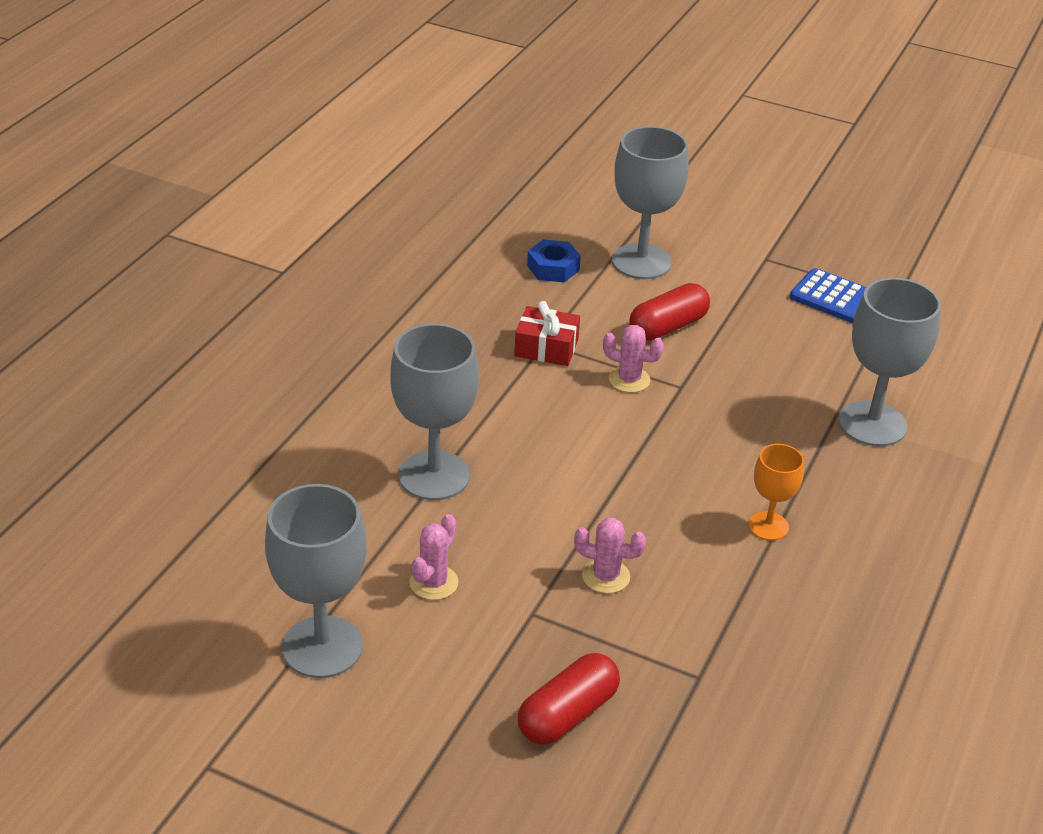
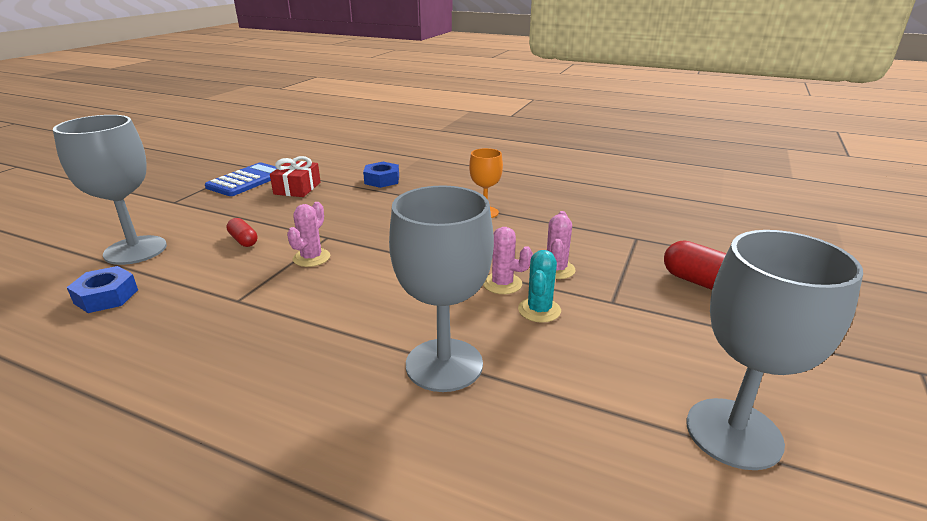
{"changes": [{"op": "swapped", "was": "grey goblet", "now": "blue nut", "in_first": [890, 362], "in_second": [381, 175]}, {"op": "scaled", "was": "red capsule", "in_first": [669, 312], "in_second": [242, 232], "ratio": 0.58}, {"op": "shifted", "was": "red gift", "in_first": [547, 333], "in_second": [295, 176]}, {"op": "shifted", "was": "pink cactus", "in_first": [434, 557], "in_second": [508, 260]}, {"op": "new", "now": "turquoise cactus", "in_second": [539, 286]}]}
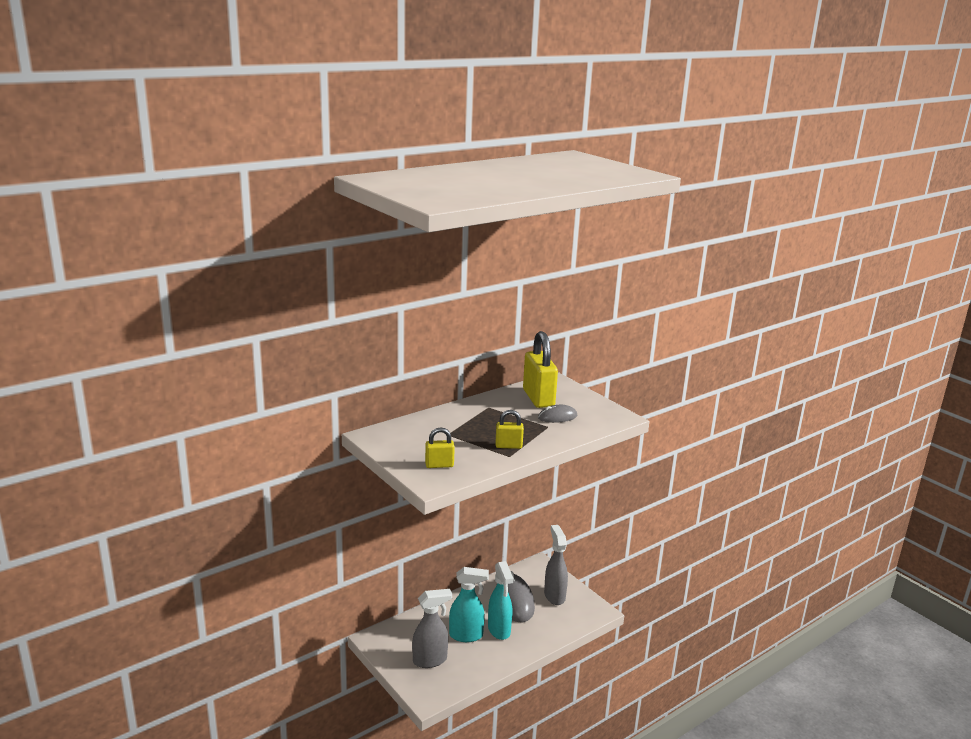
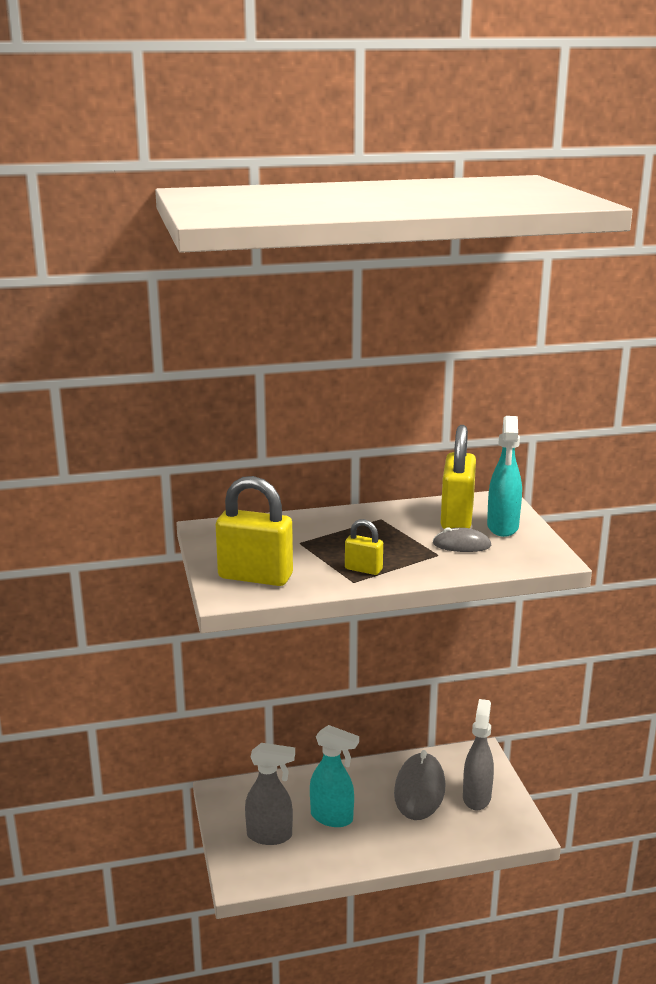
{"changes": [{"op": "scaled", "was": "yellow padlock", "in_first": [440, 448], "in_second": [254, 531], "ratio": 1.95}, {"op": "shifted", "was": "turquoise spray bottle", "in_first": [501, 600], "in_second": [504, 476]}]}
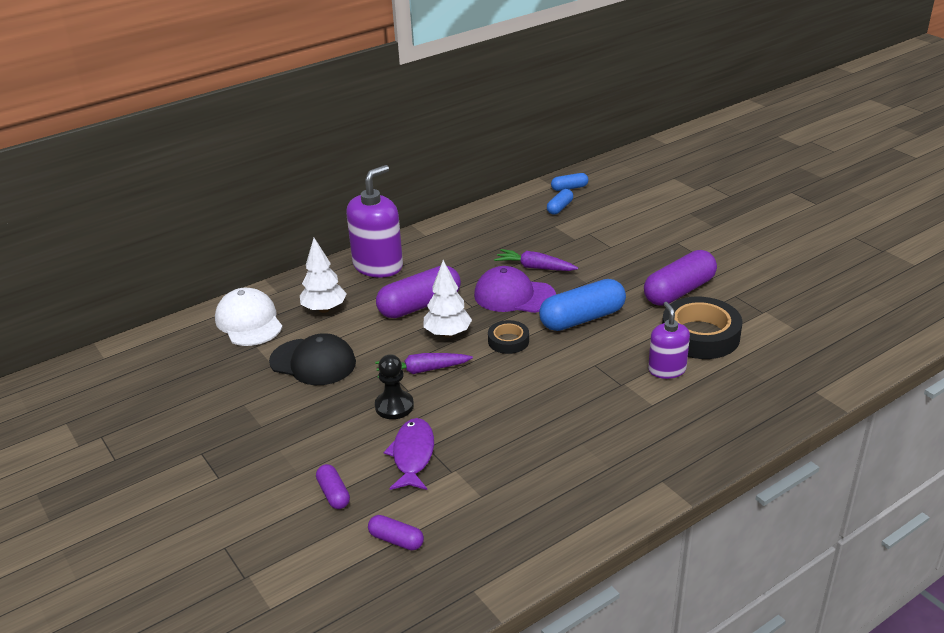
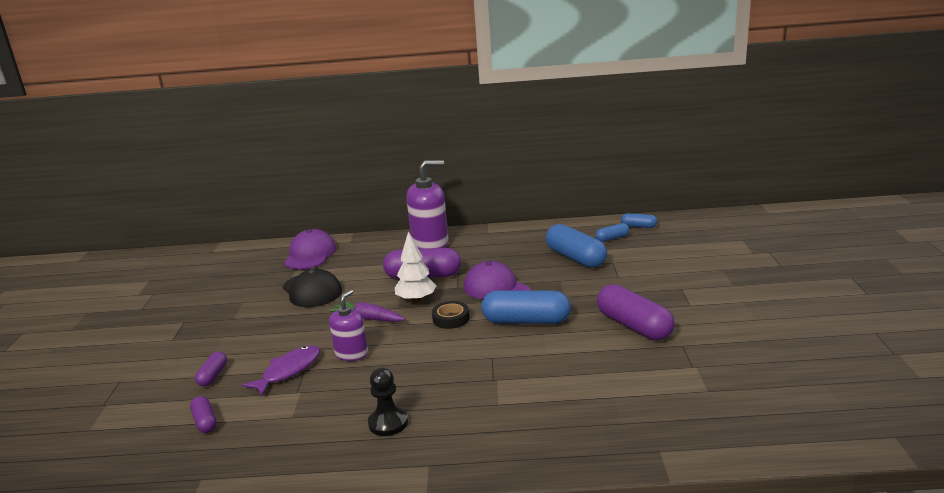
{"changes": [{"op": "gone", "was": "white tree", "in_first": [323, 275]}, {"op": "gone", "was": "purple carrot", "in_first": [536, 260]}, {"op": "rotated", "was": "purple capsule", "in_first": [680, 278], "in_second": [636, 312], "clockwise": 60}, {"op": "repainted", "was": "white cap", "now": "purple cap", "in_first": [249, 317], "in_second": [310, 249]}, {"op": "gone", "was": "black tape", "in_first": [702, 328]}, {"op": "shifted", "was": "purple soap dispenser", "in_first": [669, 340], "in_second": [348, 325]}, {"op": "shifted", "was": "black pawn", "in_first": [394, 386], "in_second": [388, 402]}, {"op": "new", "now": "blue capsule", "in_second": [576, 246]}]}
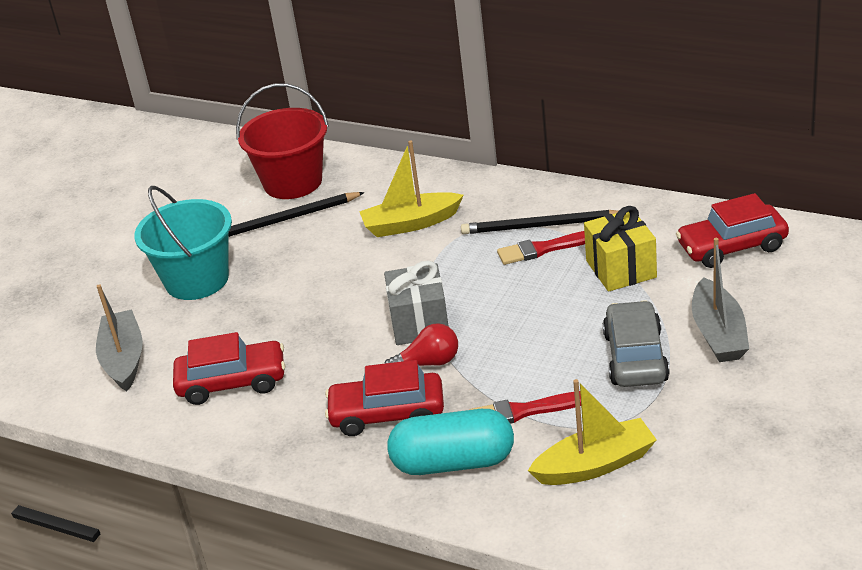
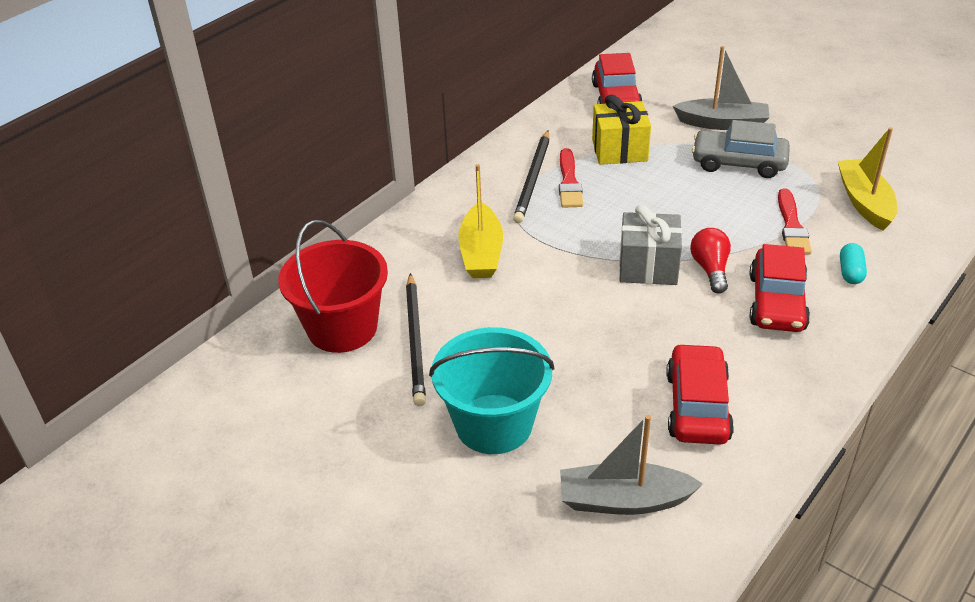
{"changes": [{"op": "scaled", "was": "turquoise capsule", "in_first": [450, 442], "in_second": [853, 263], "ratio": 0.46}]}
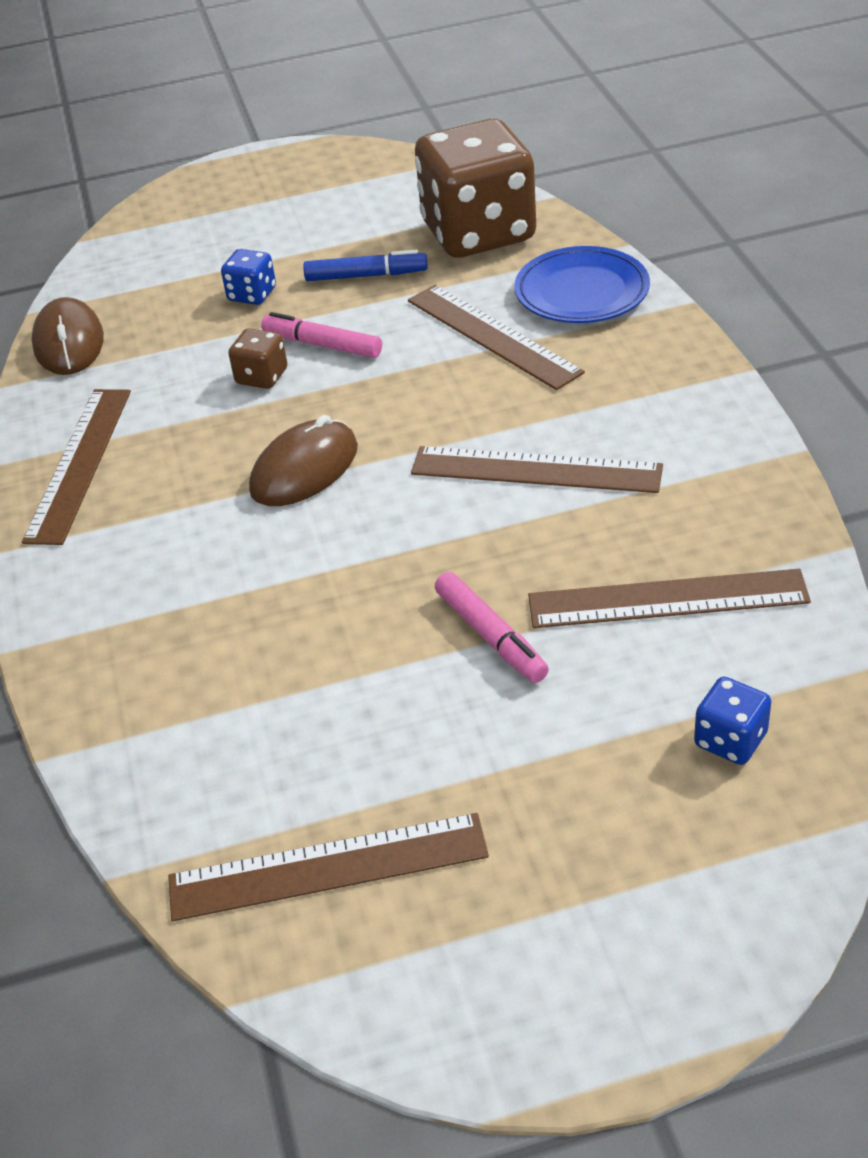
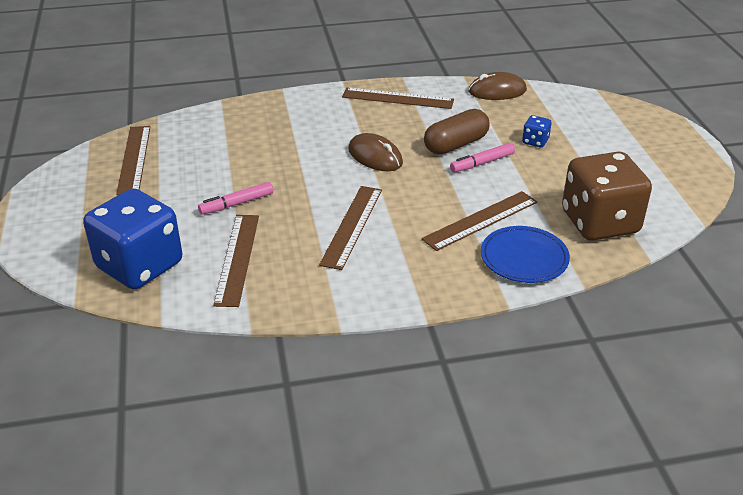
{"changes": [{"op": "gone", "was": "blue marker", "in_first": [365, 265]}, {"op": "rotated", "was": "pink marker", "in_first": [321, 335], "in_second": [482, 157], "clockwise": -150}, {"op": "swapped", "was": "brown dice", "now": "brown capsule", "in_first": [257, 358], "in_second": [457, 132]}, {"op": "scaled", "was": "blue dice", "in_first": [732, 721], "in_second": [132, 238], "ratio": 2.45}]}
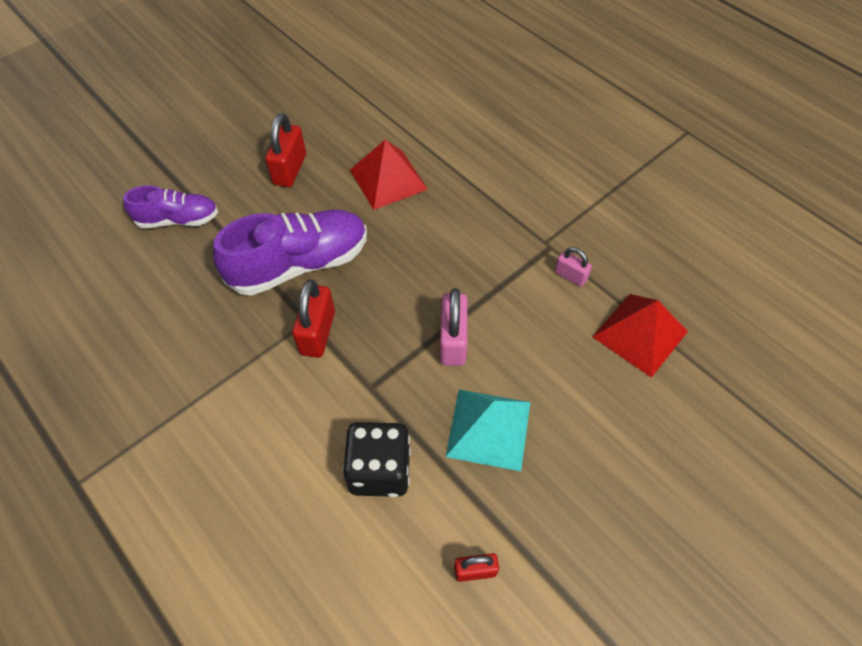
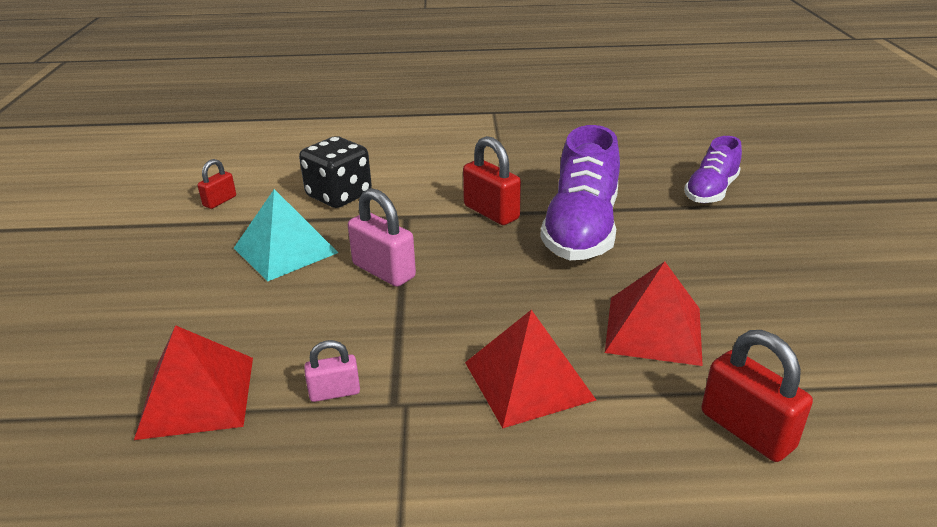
{"changes": [{"op": "shifted", "was": "red padlock", "in_first": [285, 150], "in_second": [757, 396]}, {"op": "new", "now": "red pyramid", "in_second": [530, 369]}]}
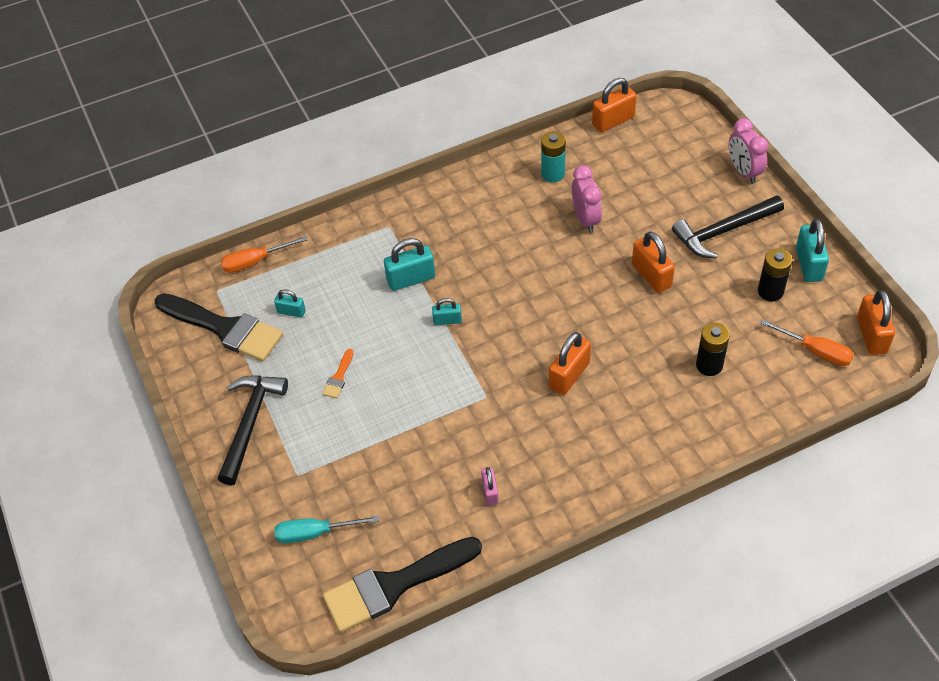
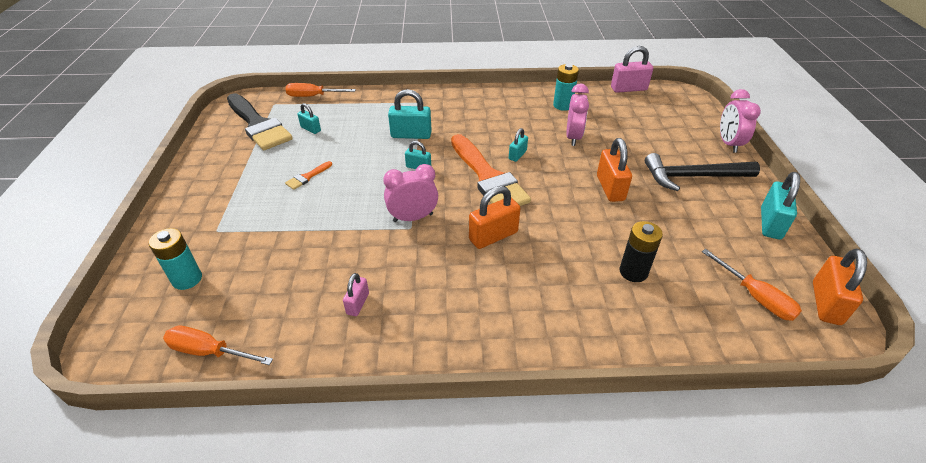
{"changes": [{"op": "repainted", "was": "orange padlock", "now": "pink padlock", "in_first": [614, 105], "in_second": [632, 69]}, {"op": "gone", "was": "black battery", "in_first": [775, 275]}, {"op": "gone", "was": "black hammer", "in_first": [253, 430]}, {"op": "swapped", "was": "turquoise screwdriver", "now": "turquoise battery", "in_first": [326, 530], "in_second": [175, 259]}, {"op": "swapped", "was": "black brush", "now": "orange screwdriver", "in_first": [402, 585], "in_second": [218, 345]}, {"op": "new", "now": "turquoise padlock", "in_second": [518, 145]}, {"op": "new", "now": "orange brush", "in_second": [491, 170]}, {"op": "new", "now": "pink clock", "in_second": [410, 193]}]}
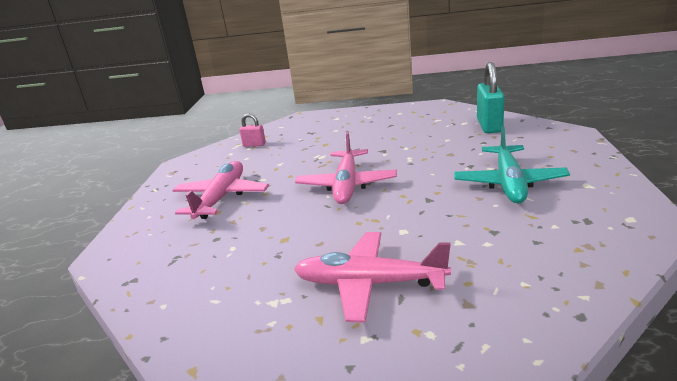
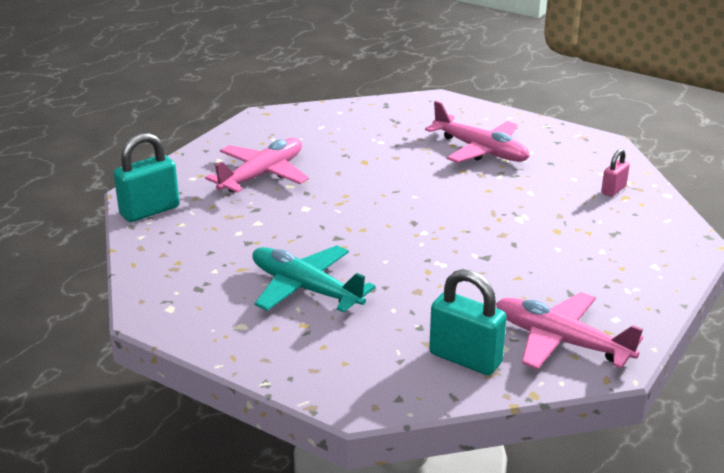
{"changes": [{"op": "shifted", "was": "pink plane", "in_first": [346, 167], "in_second": [569, 330]}, {"op": "new", "now": "turquoise padlock", "in_second": [146, 177]}]}
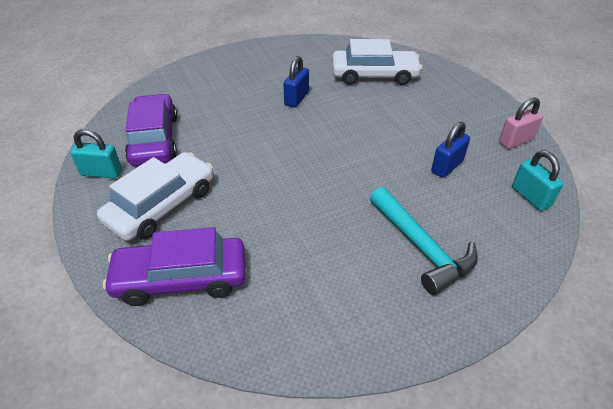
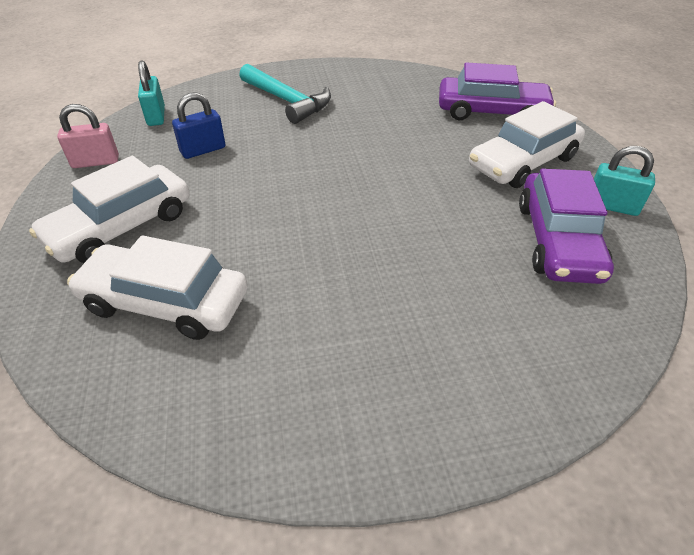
{"changes": [{"op": "gone", "was": "blue padlock", "in_first": [296, 82]}, {"op": "rotated", "was": "turquoise hammer", "in_first": [424, 241], "in_second": [285, 94], "clockwise": 150}, {"op": "new", "now": "white car", "in_second": [109, 209]}]}
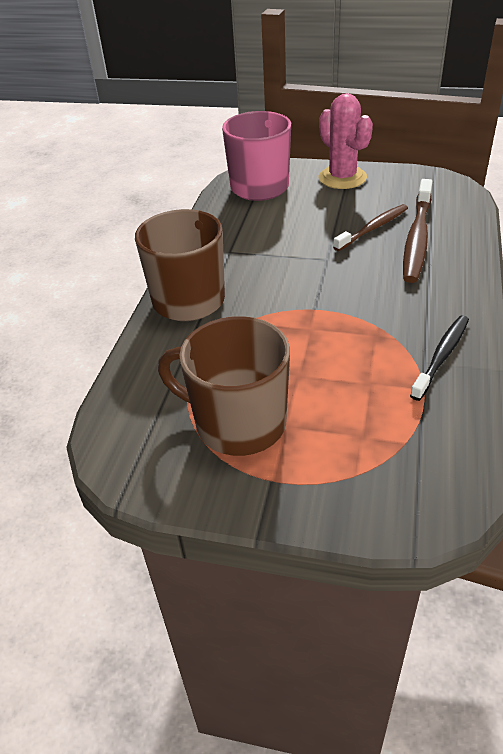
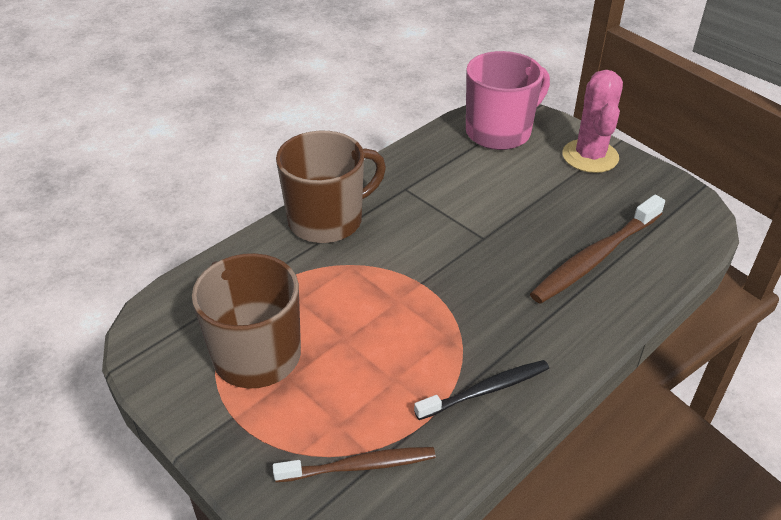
{"changes": [{"op": "shifted", "was": "brown toothbrush", "in_first": [370, 227], "in_second": [354, 464]}]}
